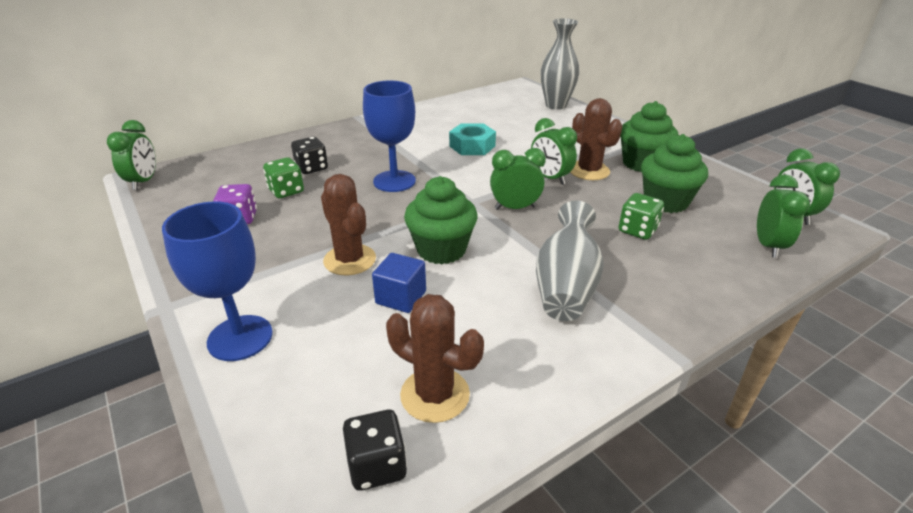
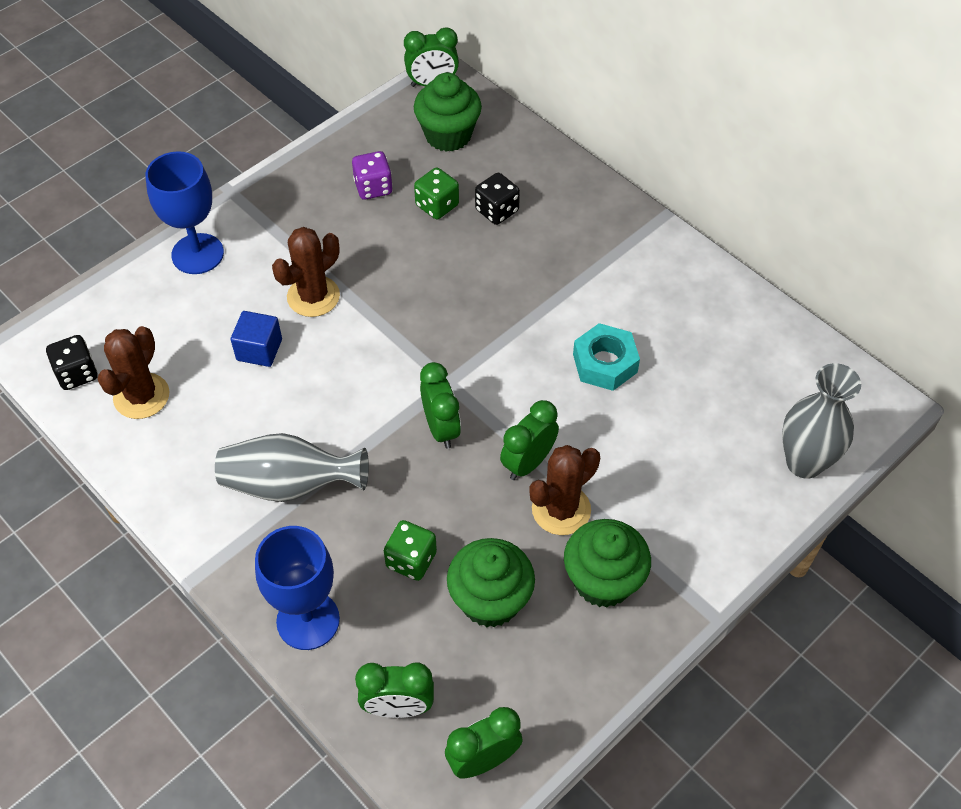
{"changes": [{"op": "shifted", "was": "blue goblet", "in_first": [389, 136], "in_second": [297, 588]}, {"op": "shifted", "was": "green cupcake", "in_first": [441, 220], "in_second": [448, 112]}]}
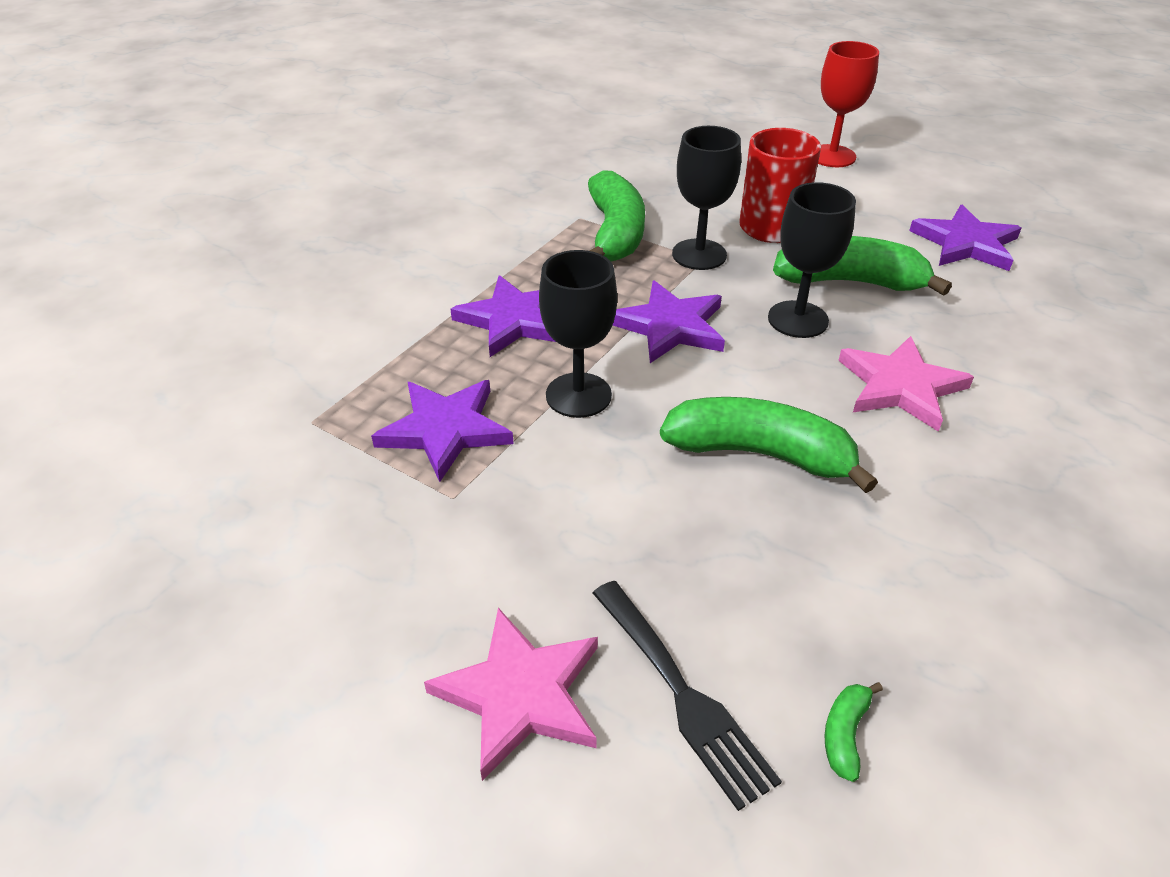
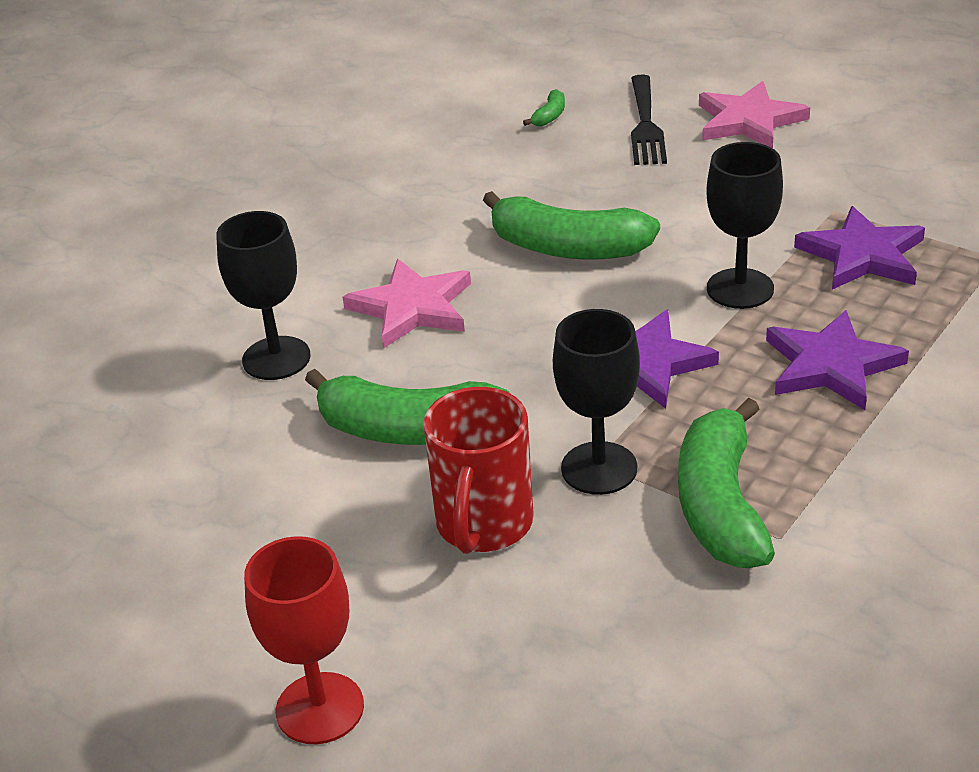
{"changes": [{"op": "shifted", "was": "black goblet", "in_first": [812, 260], "in_second": [263, 295]}, {"op": "gone", "was": "purple star", "in_first": [965, 238]}, {"op": "rotated", "was": "black fork", "in_first": [687, 696], "in_second": [649, 119], "clockwise": -150}]}
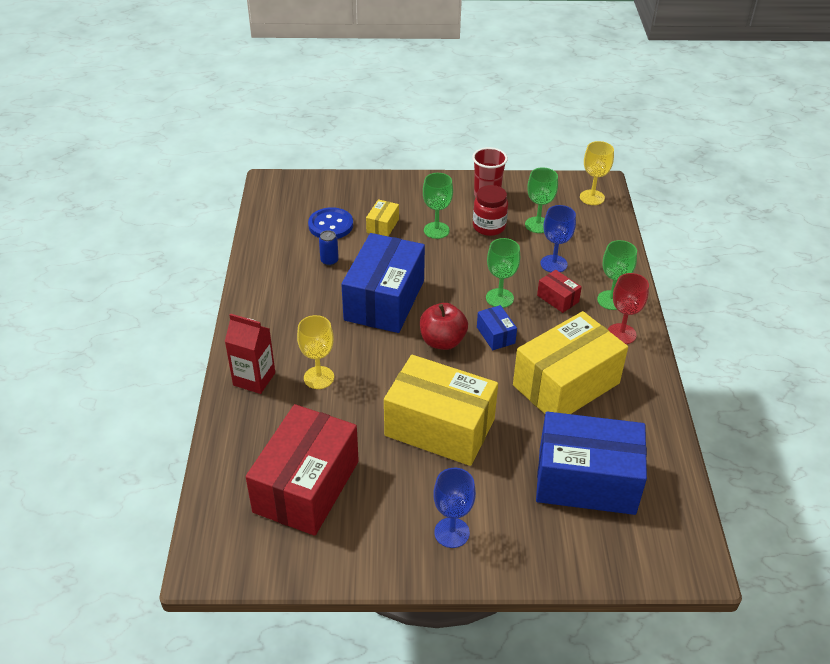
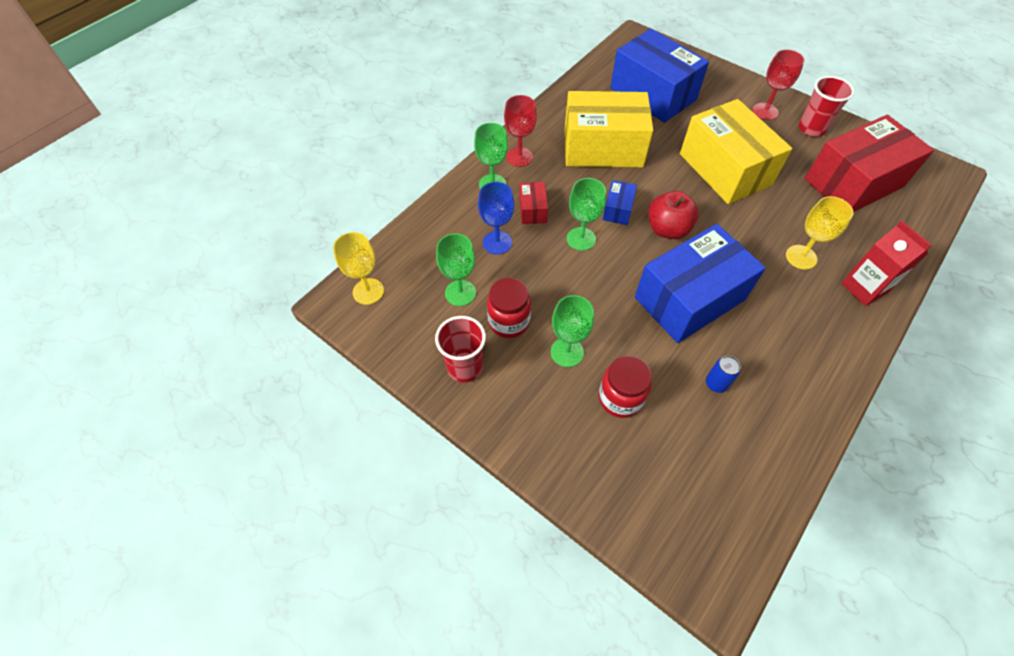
{"changes": [{"op": "swapped", "was": "yellow box", "now": "red jar", "in_first": [382, 217], "in_second": [625, 387]}, {"op": "gone", "was": "blue button", "in_first": [330, 223]}, {"op": "repainted", "was": "blue goblet", "now": "red goblet", "in_first": [454, 508], "in_second": [778, 84]}, {"op": "new", "now": "red cup", "in_second": [826, 106]}]}
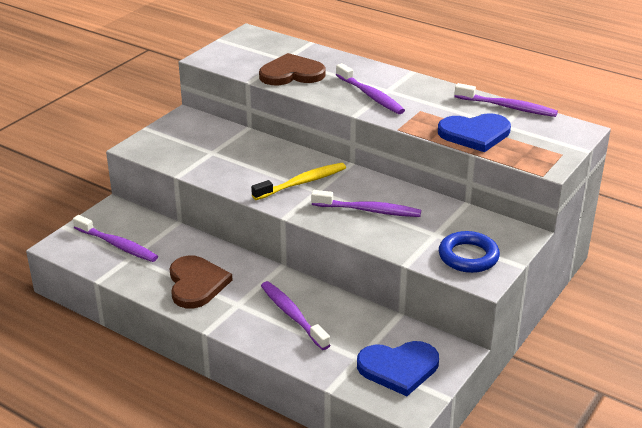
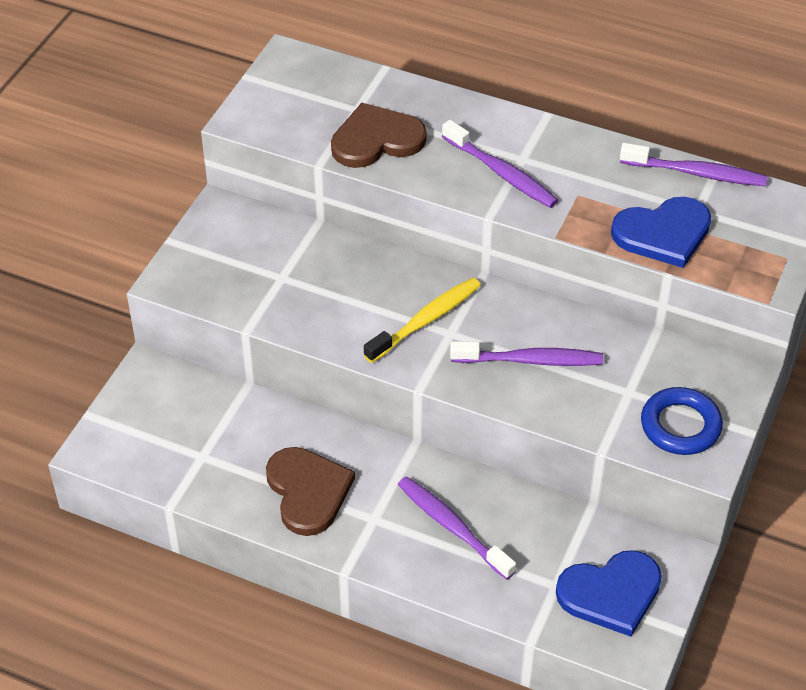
{"changes": [{"op": "gone", "was": "purple toothbrush", "in_first": [115, 238]}]}
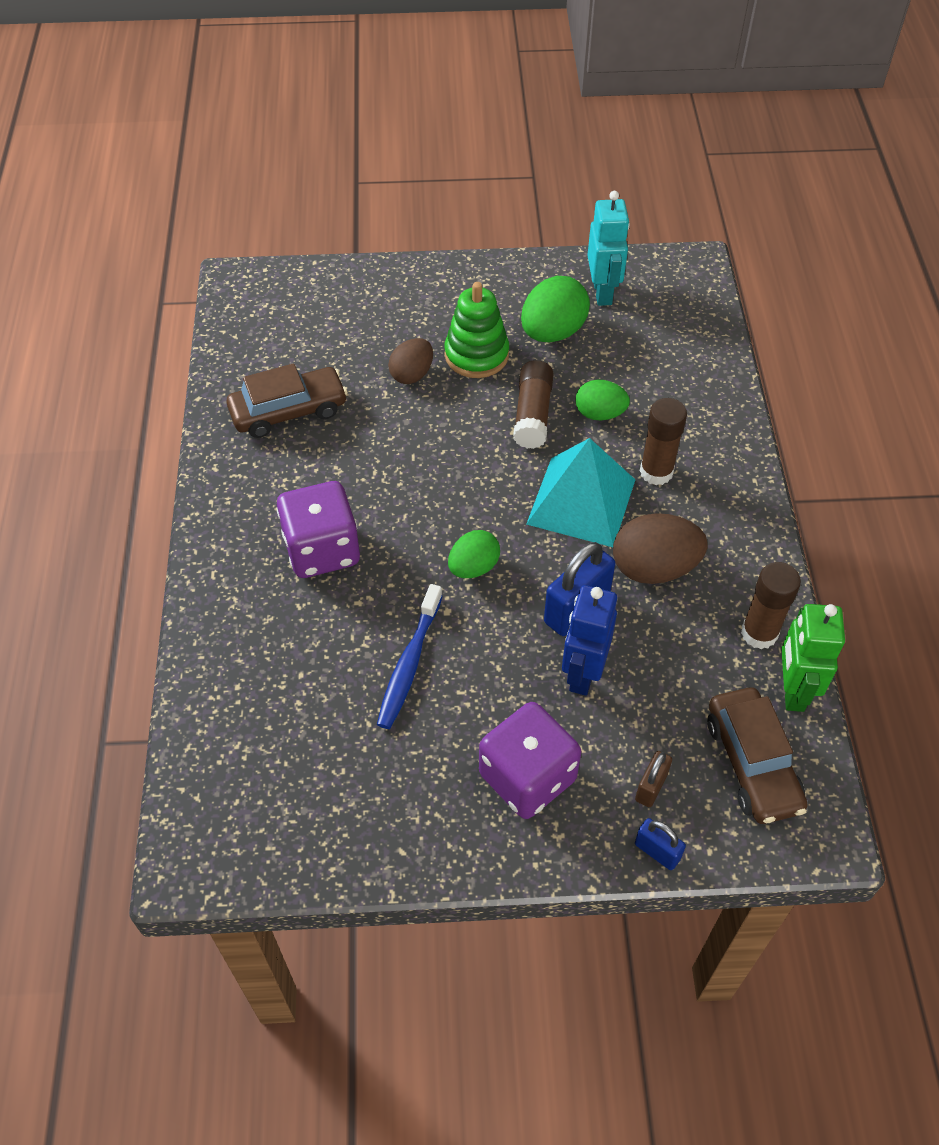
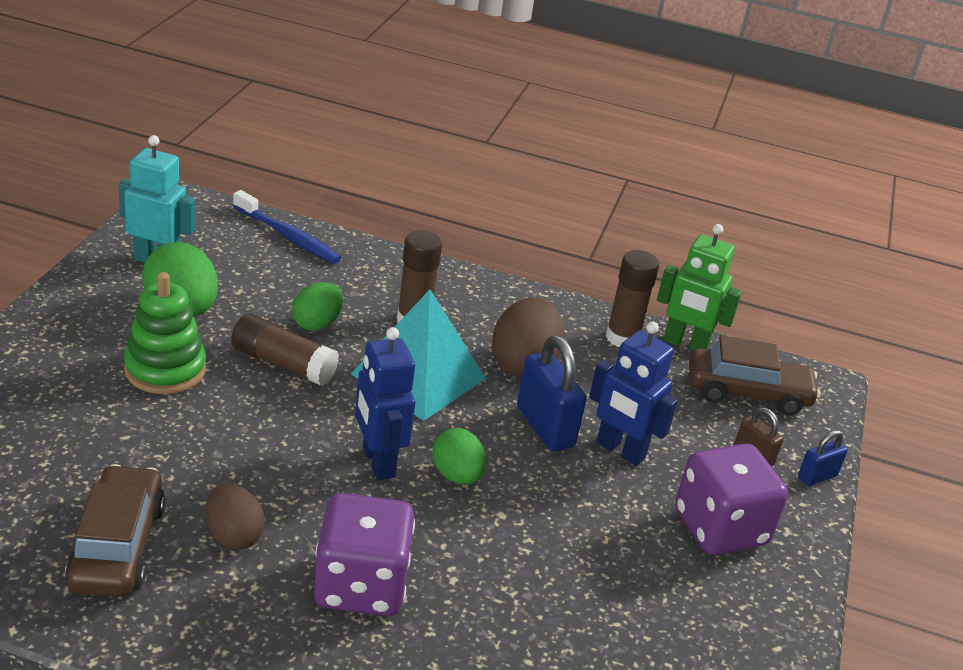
{"changes": [{"op": "shifted", "was": "brown egg", "in_first": [410, 361], "in_second": [235, 516]}, {"op": "shifted", "was": "blue toothbrush", "in_first": [409, 656], "in_second": [287, 227]}, {"op": "new", "now": "blue robot", "in_second": [385, 403]}]}
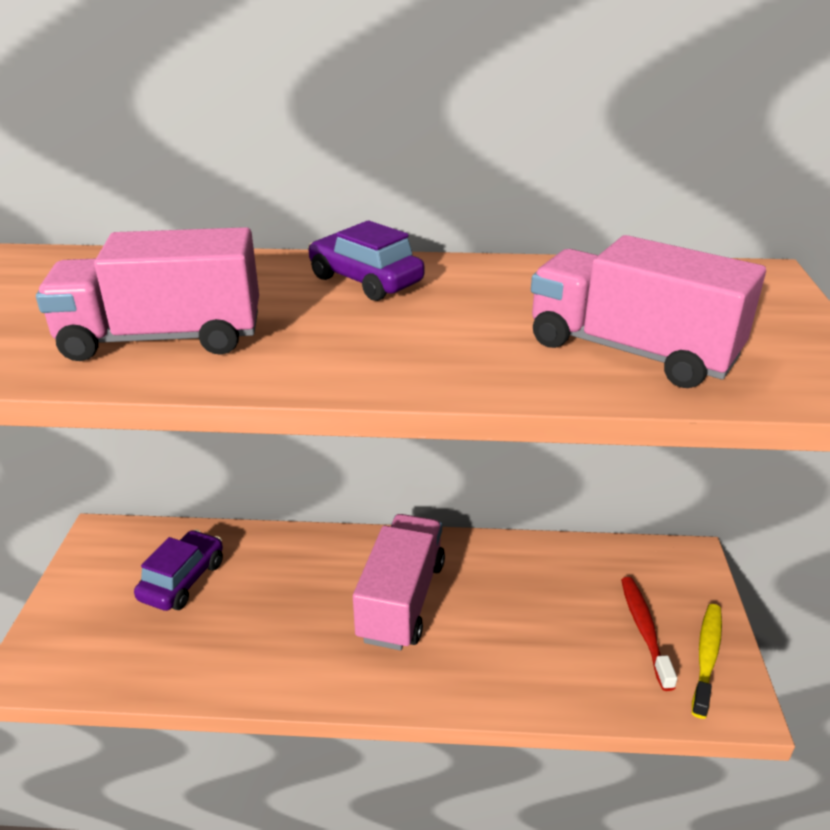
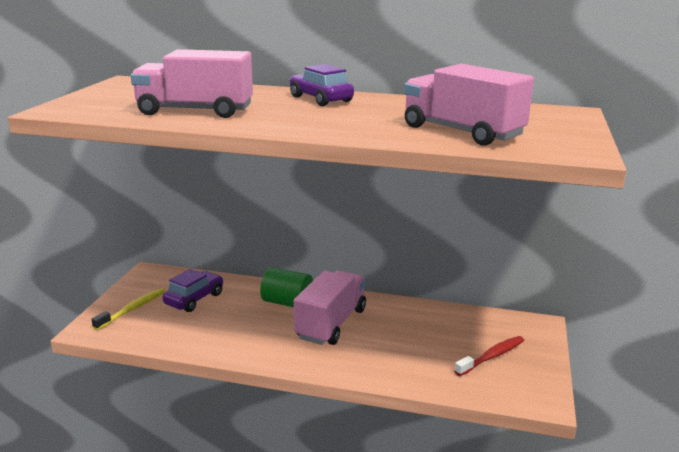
{"changes": [{"op": "rotated", "was": "red toothbrush", "in_first": [649, 634], "in_second": [489, 356], "clockwise": 45}, {"op": "shifted", "was": "yellow toothbrush", "in_first": [707, 661], "in_second": [128, 309]}, {"op": "new", "now": "green cylinder", "in_second": [286, 287]}]}
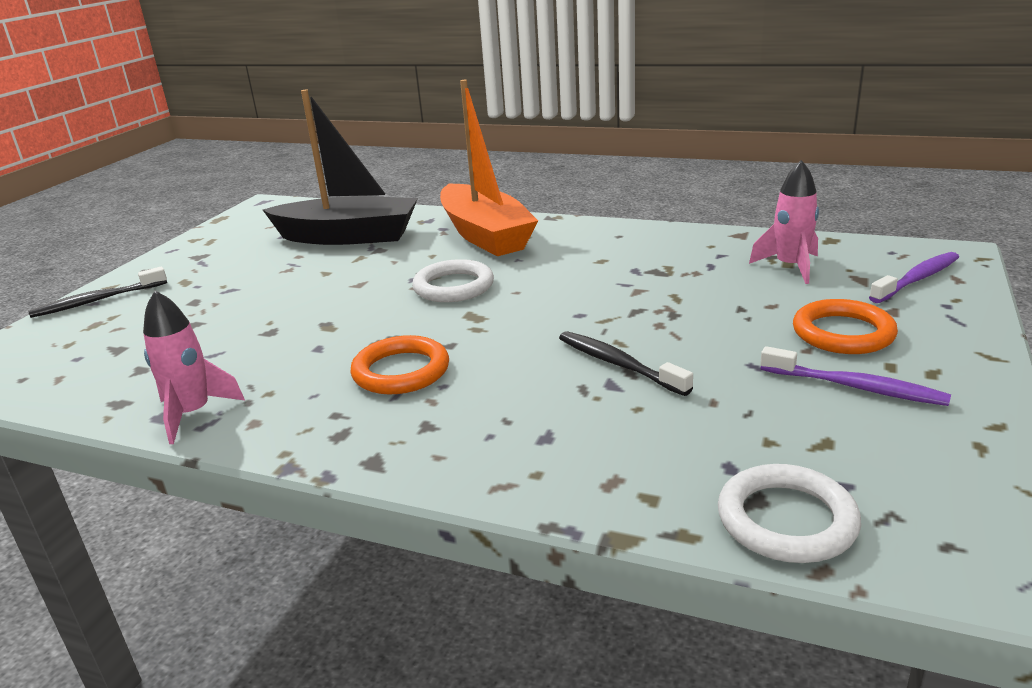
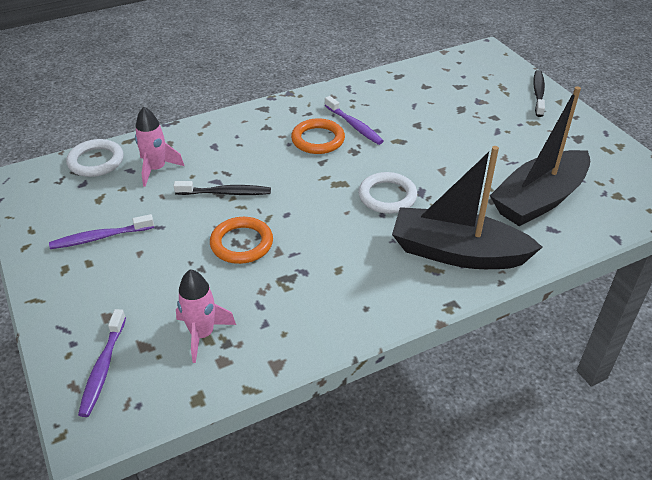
{"changes": [{"op": "repainted", "was": "orange boat", "now": "black boat", "in_first": [489, 168], "in_second": [467, 207]}, {"op": "shifted", "was": "pink rocket", "in_first": [194, 367], "in_second": [159, 147]}, {"op": "shifted", "was": "orange ring", "in_first": [845, 326], "in_second": [241, 240]}, {"op": "new", "now": "purple toothbrush", "in_second": [354, 120]}]}
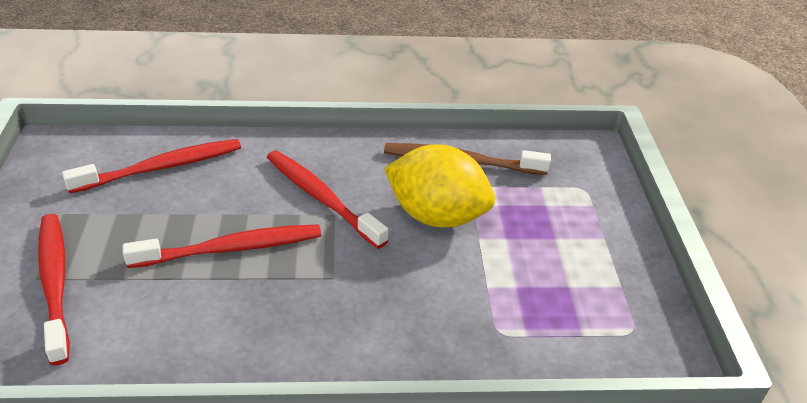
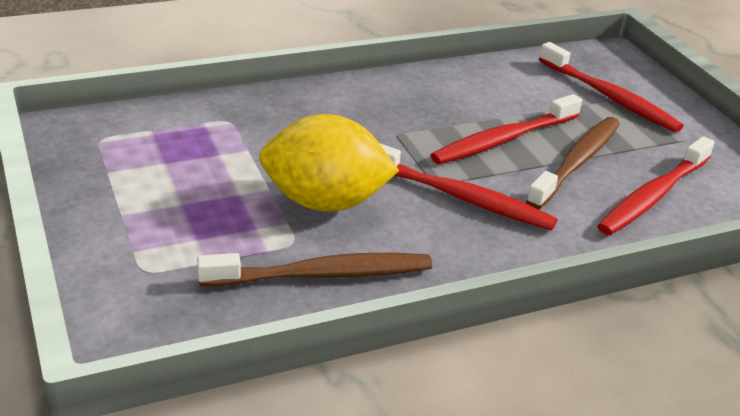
{"changes": [{"op": "new", "now": "brown toothbrush", "in_second": [573, 163]}]}
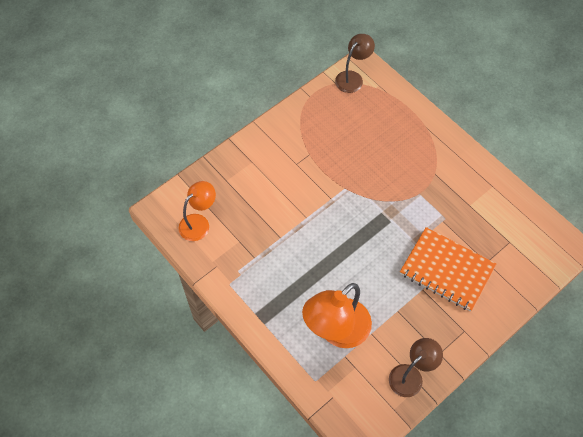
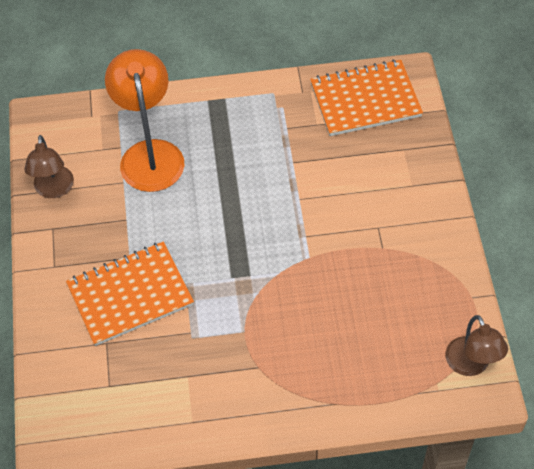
{"changes": [{"op": "swapped", "was": "orange lamp", "now": "orange notebook", "in_first": [197, 211], "in_second": [366, 97]}]}
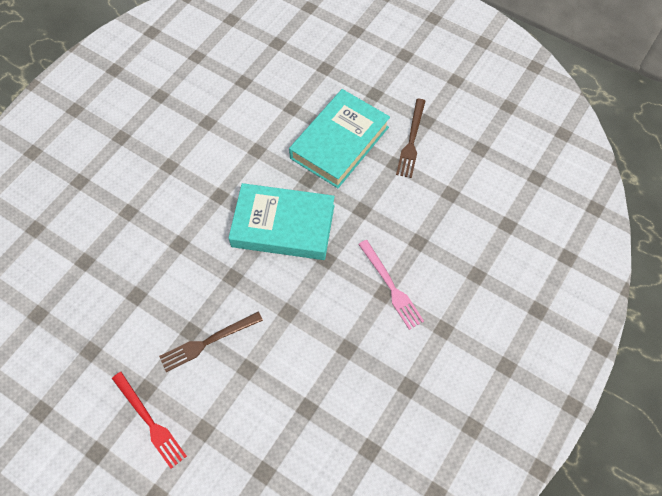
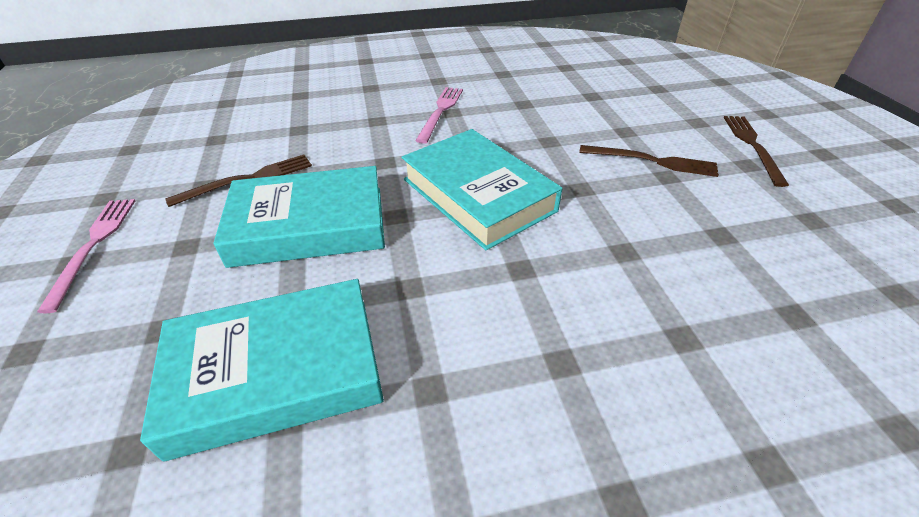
{"changes": [{"op": "repainted", "was": "red fork", "now": "brown fork", "in_first": [149, 420], "in_second": [756, 151]}, {"op": "new", "now": "pink fork", "in_second": [86, 256]}, {"op": "new", "now": "turquoise book", "in_second": [262, 370]}]}
